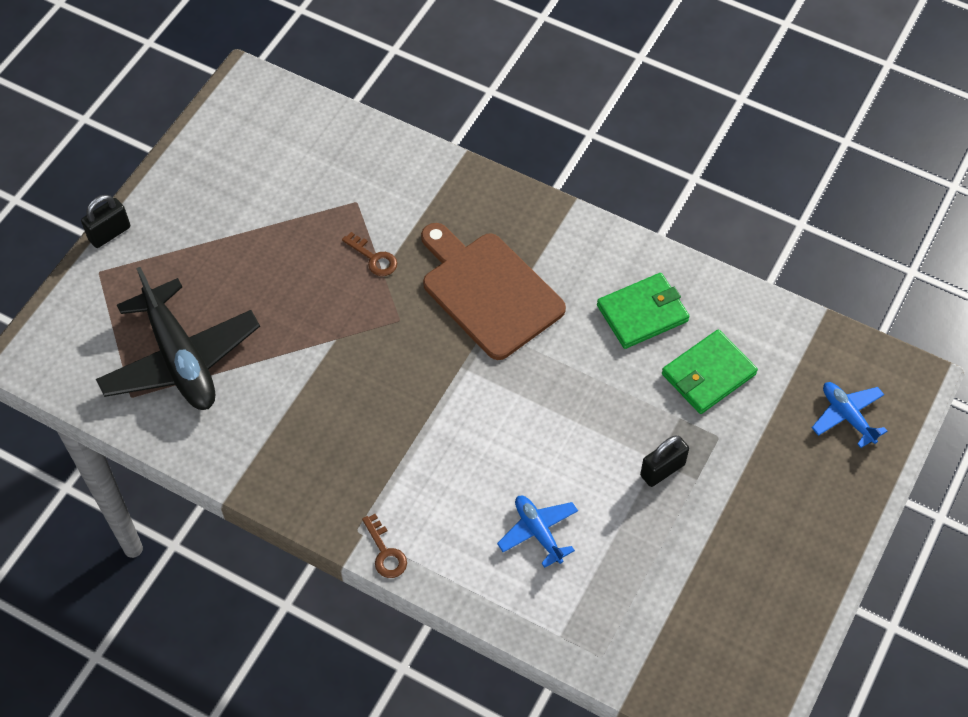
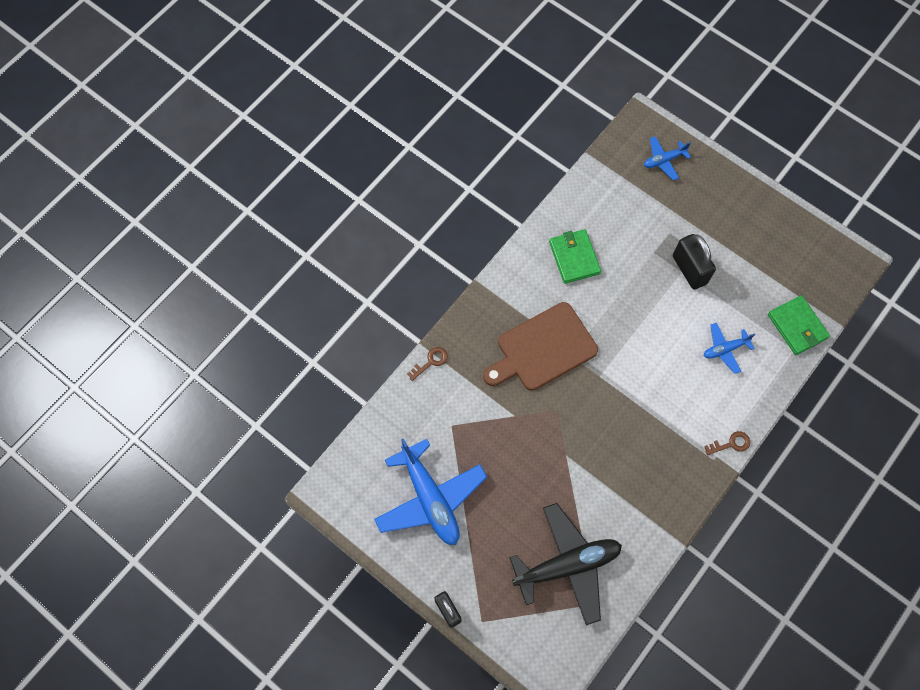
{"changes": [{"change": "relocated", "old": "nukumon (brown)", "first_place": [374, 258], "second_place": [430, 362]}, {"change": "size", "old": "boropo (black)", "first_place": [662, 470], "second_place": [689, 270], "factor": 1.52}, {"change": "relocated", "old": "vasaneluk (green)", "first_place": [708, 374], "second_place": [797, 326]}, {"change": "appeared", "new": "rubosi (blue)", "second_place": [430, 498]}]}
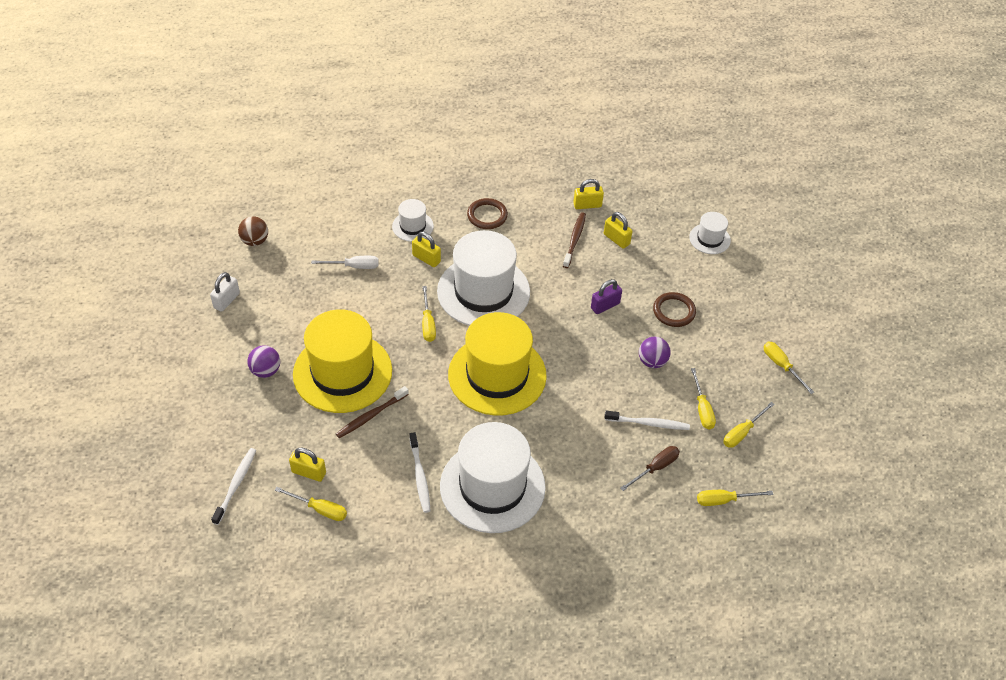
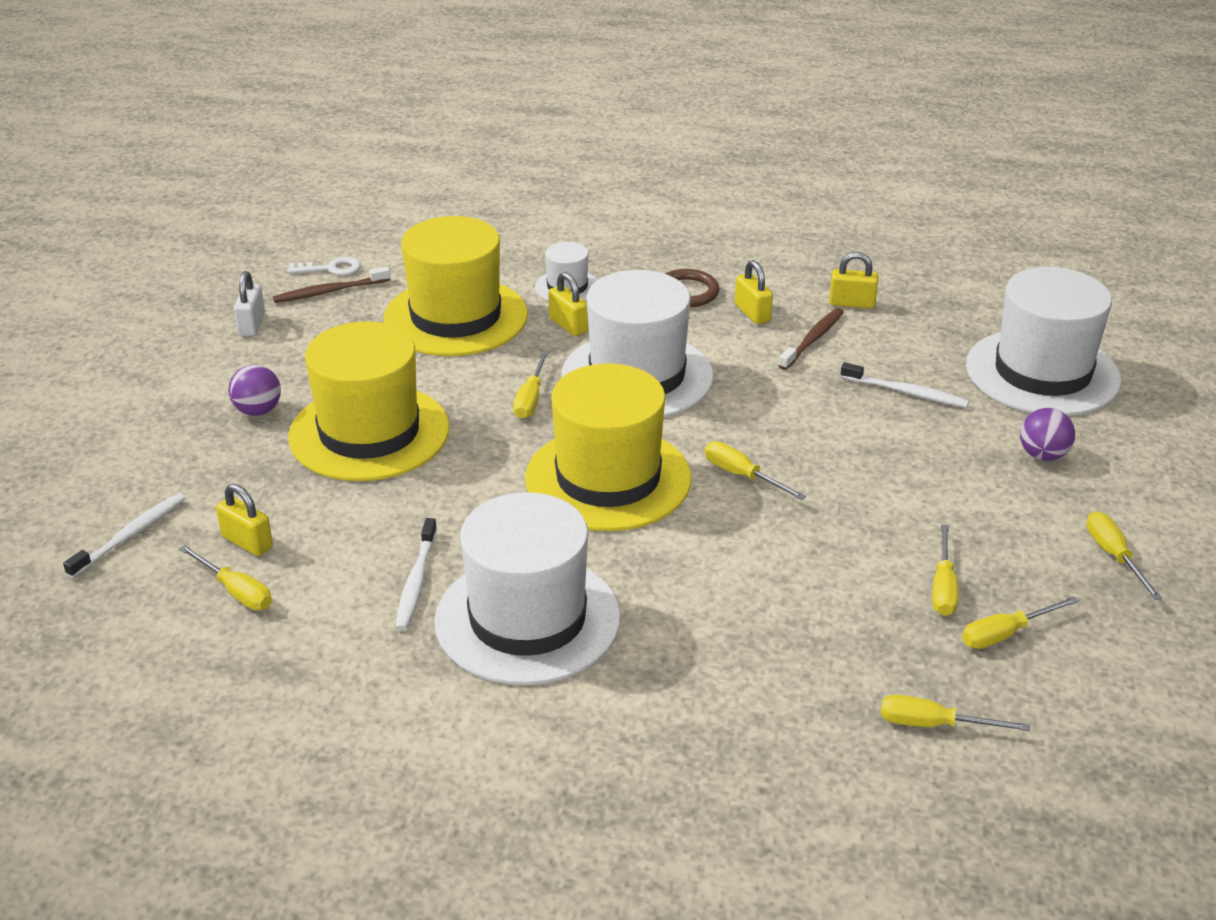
{"changes": [{"change": "spun", "old": "boropo (white)", "first_place": [226, 300], "second_place": [252, 325], "degrees": -45}, {"change": "exchanged", "old": "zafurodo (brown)", "new": "nukumon (white)", "first_place": [255, 241], "second_place": [331, 269]}, {"change": "exchanged", "old": "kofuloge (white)", "new": "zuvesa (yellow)", "first_place": [354, 266], "second_place": [455, 317]}, {"change": "relocated", "old": "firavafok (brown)", "first_place": [370, 416], "second_place": [329, 291]}, {"change": "missing", "old": "boropo (purple)", "first_place": [605, 306]}, {"change": "relocated", "old": "boropo (yellow)", "first_place": [616, 239], "second_place": [752, 313]}, {"change": "relocated", "old": "firavafok (white)", "first_place": [649, 423], "second_place": [907, 392]}, {"change": "missing", "old": "kofuloge (brown)", "first_place": [655, 468]}, {"change": "relocated", "old": "zafurodo (purple)", "first_place": [652, 361], "second_place": [1043, 455]}, {"change": "missing", "old": "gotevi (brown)", "first_place": [674, 311]}, {"change": "size", "old": "zuvesa (white)", "first_place": [709, 239], "second_place": [1042, 373], "factor": 2.15}, {"change": "appeared", "new": "kofuloge (yellow)", "second_place": [742, 475]}]}
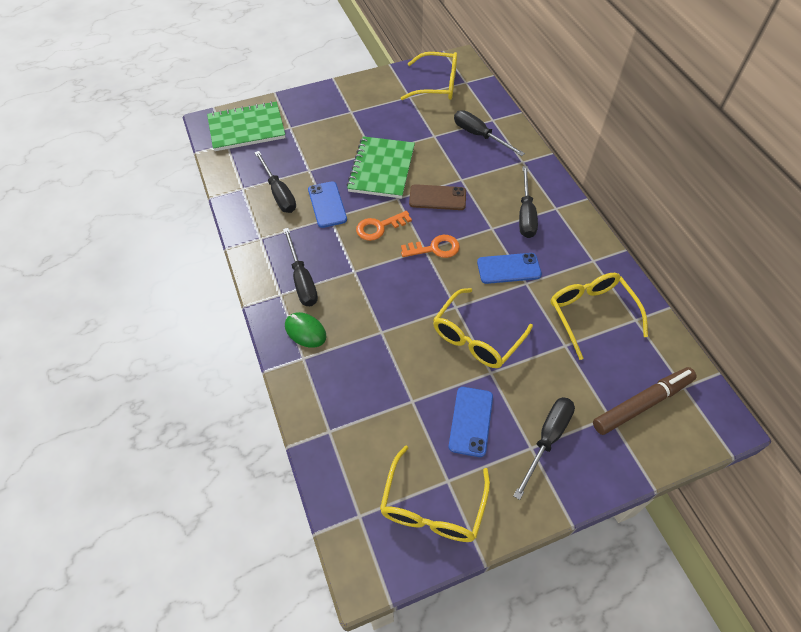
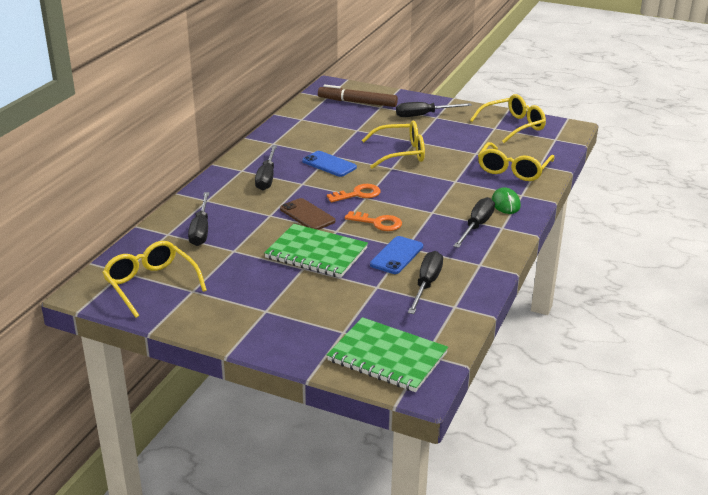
{"changes": [{"change": "spun", "old": "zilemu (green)", "first_place": [381, 169], "second_place": [316, 253], "degrees": 60}, {"change": "spun", "old": "nukumon (orange)", "first_place": [435, 248], "second_place": [358, 194], "degrees": 120}, {"change": "missing", "old": "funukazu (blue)", "first_place": [471, 421]}, {"change": "spun", "old": "kofuloge (black)", "first_place": [525, 214], "second_place": [267, 177], "degrees": 135}, {"change": "relocated", "old": "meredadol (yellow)", "first_place": [591, 313], "second_place": [513, 170]}]}
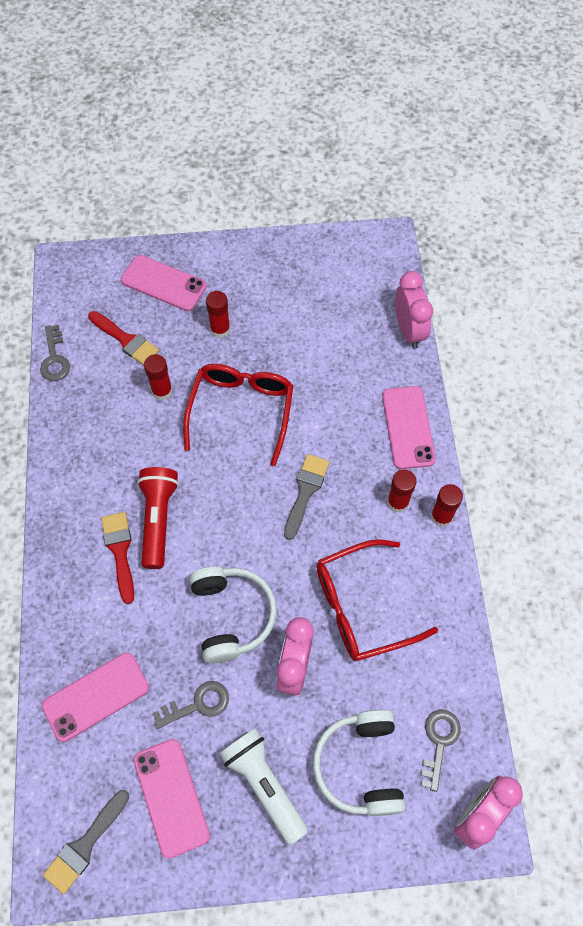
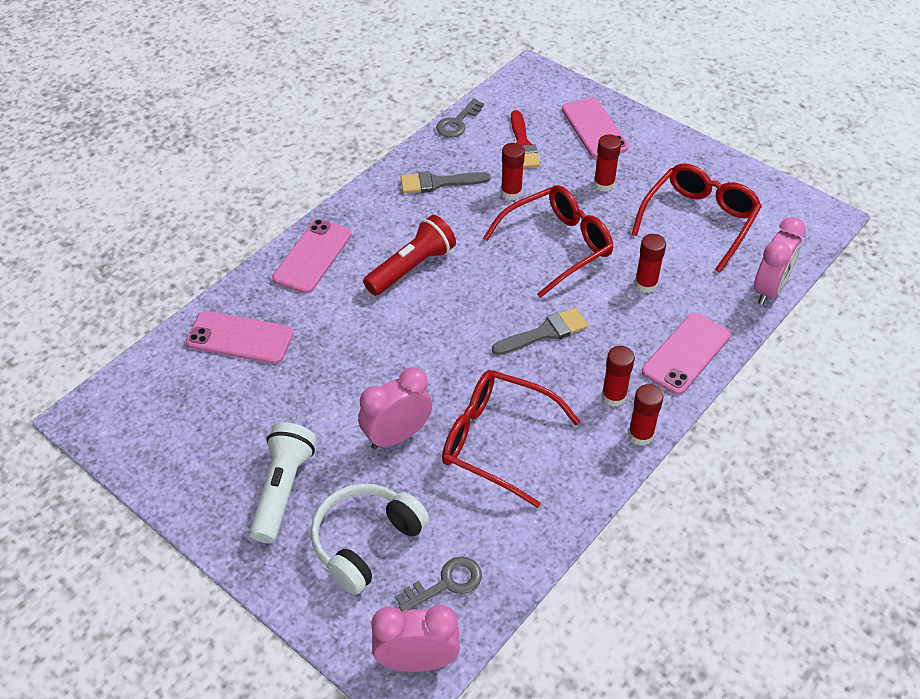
{"changes": [{"change": "relocated", "old": "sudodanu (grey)", "first_place": [85, 845], "second_place": [438, 183]}, {"change": "missing", "old": "sudodanu (red)", "first_place": [120, 551]}, {"change": "relocated", "old": "funukazu (pink)", "first_place": [171, 797], "second_place": [312, 256]}, {"change": "missing", "old": "nukumon (grey)", "first_place": [198, 704]}, {"change": "missing", "old": "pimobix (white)", "first_place": [232, 615]}, {"change": "appeared", "new": "meredadol (red)", "second_place": [699, 221]}, {"change": "appeared", "new": "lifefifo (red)", "second_place": [645, 284]}]}
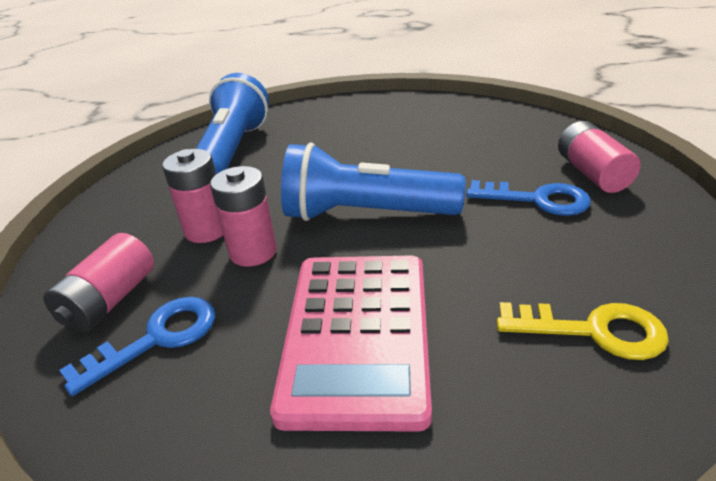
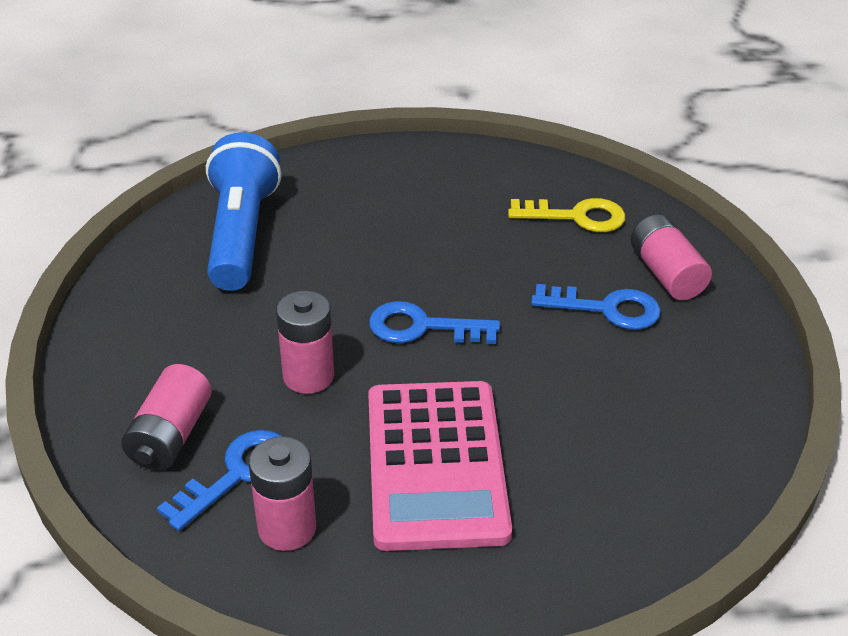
{"changes": [{"change": "relocated", "old": "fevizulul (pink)", "first_place": [207, 230], "second_place": [287, 528]}, {"change": "exchanged", "old": "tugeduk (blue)", "new": "nukumon (blue)", "first_place": [365, 214], "second_place": [422, 327]}, {"change": "relocated", "old": "nukumon (yellow)", "first_place": [593, 330], "second_place": [576, 216]}]}
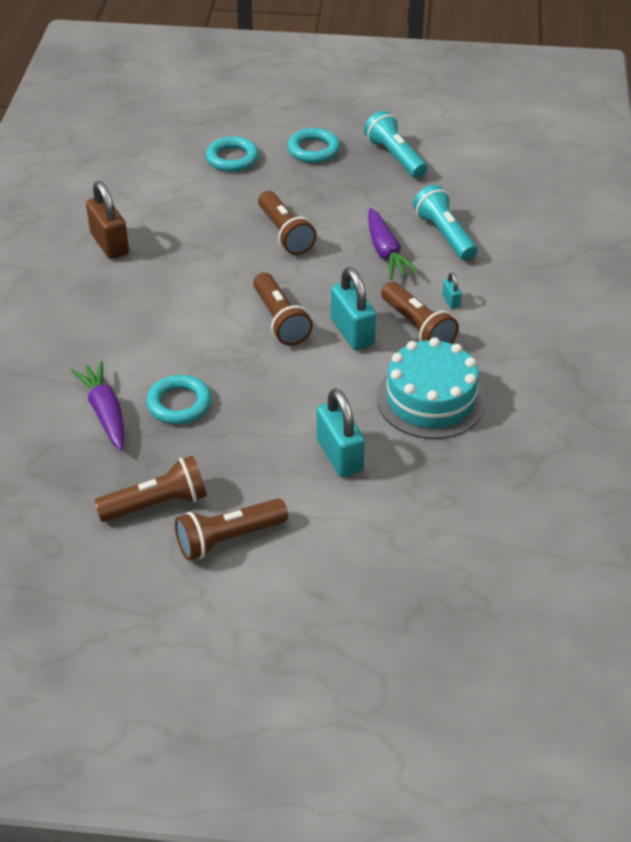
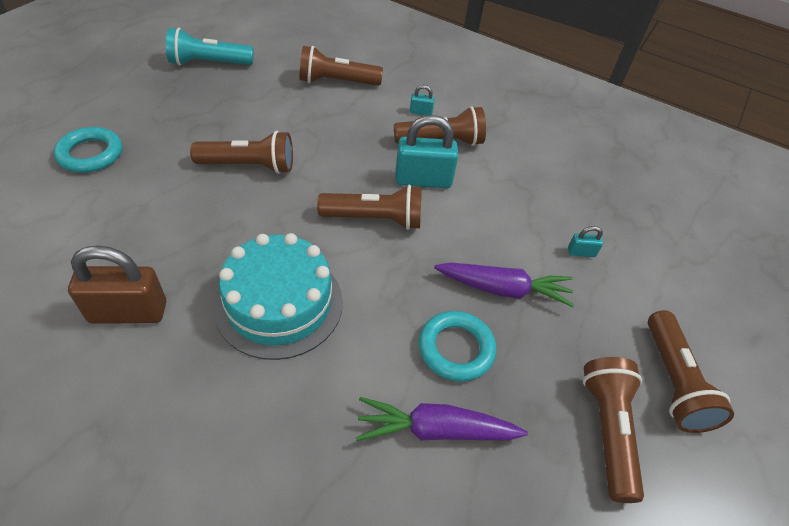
{"changes": [{"change": "missing", "old": "gotevi (turquoise)", "first_place": [313, 150]}, {"change": "size", "old": "boropo (turquoise)", "first_place": [339, 455], "second_place": [581, 252], "factor": 0.45}, {"change": "relocated", "old": "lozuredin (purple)", "first_place": [386, 252], "second_place": [503, 289]}, {"change": "relocated", "old": "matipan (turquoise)", "first_place": [430, 399], "second_place": [279, 303]}, {"change": "colour", "old": "tugeduk (turquoise)", "new": "tugeduk (brown)", "first_place": [444, 235], "second_place": [336, 82]}]}
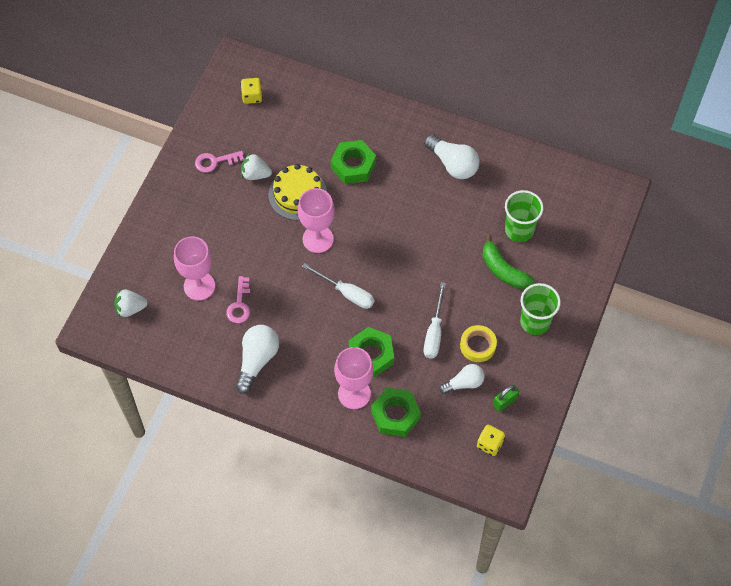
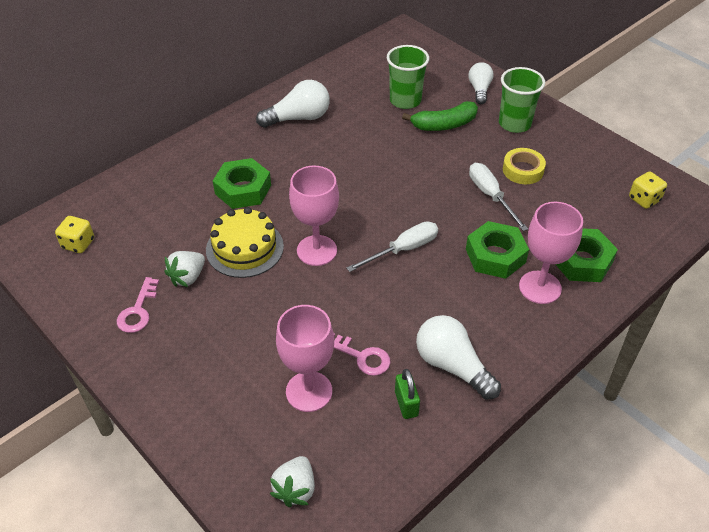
{"changes": [{"change": "spun", "old": "kofuloge (white)", "first_place": [434, 332], "second_place": [491, 196], "degrees": -150}, {"change": "relocated", "old": "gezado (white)", "first_place": [464, 383], "second_place": [479, 90]}, {"change": "relocated", "old": "boropo (green)", "first_place": [505, 402], "second_place": [406, 404]}]}
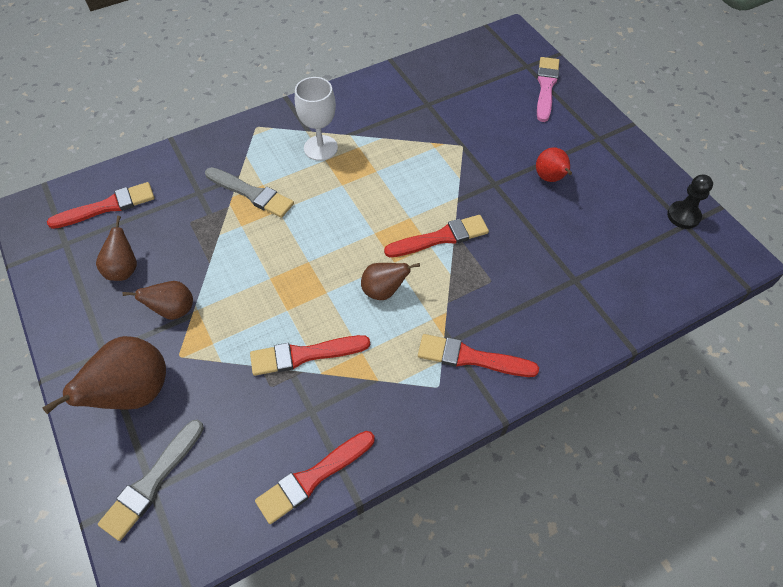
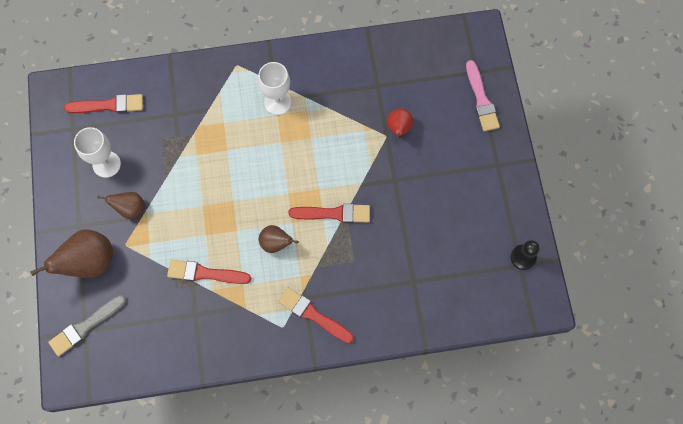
{"changes": [{"change": "exchanged", "old": "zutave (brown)", "new": "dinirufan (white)", "first_place": [123, 270], "second_place": [106, 164]}, {"change": "missing", "old": "sudodanu (grey)", "first_place": [251, 193]}, {"change": "missing", "old": "sudodanu (red)", "first_place": [313, 478]}, {"change": "relocated", "old": "zutave (red)", "first_place": [550, 178], "second_place": [398, 129]}, {"change": "spun", "old": "sudodanu (pink)", "first_place": [546, 87], "second_place": [481, 99], "degrees": 135}]}
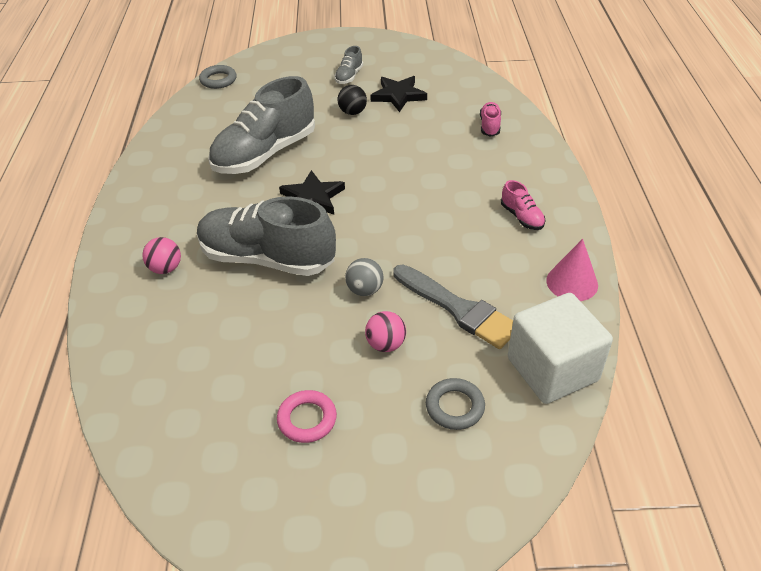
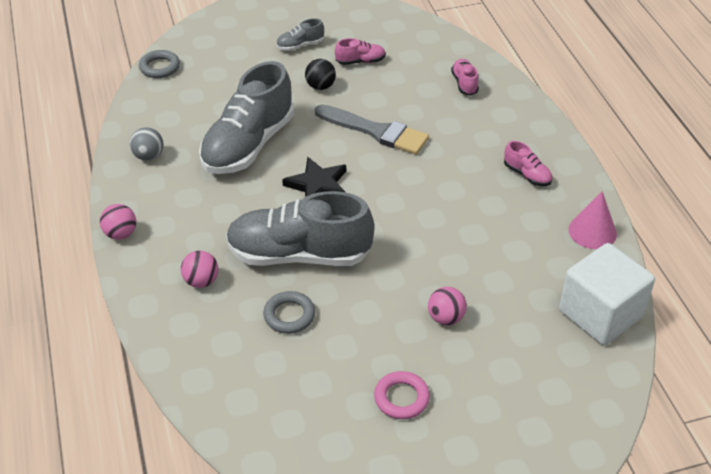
{"changes": [{"change": "spun", "old": "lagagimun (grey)", "first_place": [349, 76], "second_place": [300, 45], "degrees": 60}, {"change": "relocated", "old": "zafurodo (grey)", "first_place": [365, 290], "second_place": [149, 156]}, {"change": "exchanged", "old": "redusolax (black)", "new": "lagagimun (pink)", "first_place": [398, 95], "second_place": [360, 61]}, {"change": "relocated", "old": "sudodanu (grey)", "first_place": [458, 309], "second_place": [376, 131]}, {"change": "relocated", "old": "gotevi (grey)", "first_place": [455, 407], "second_place": [289, 315]}, {"change": "appeared", "new": "zafurodo (pink)", "second_place": [121, 234]}]}
